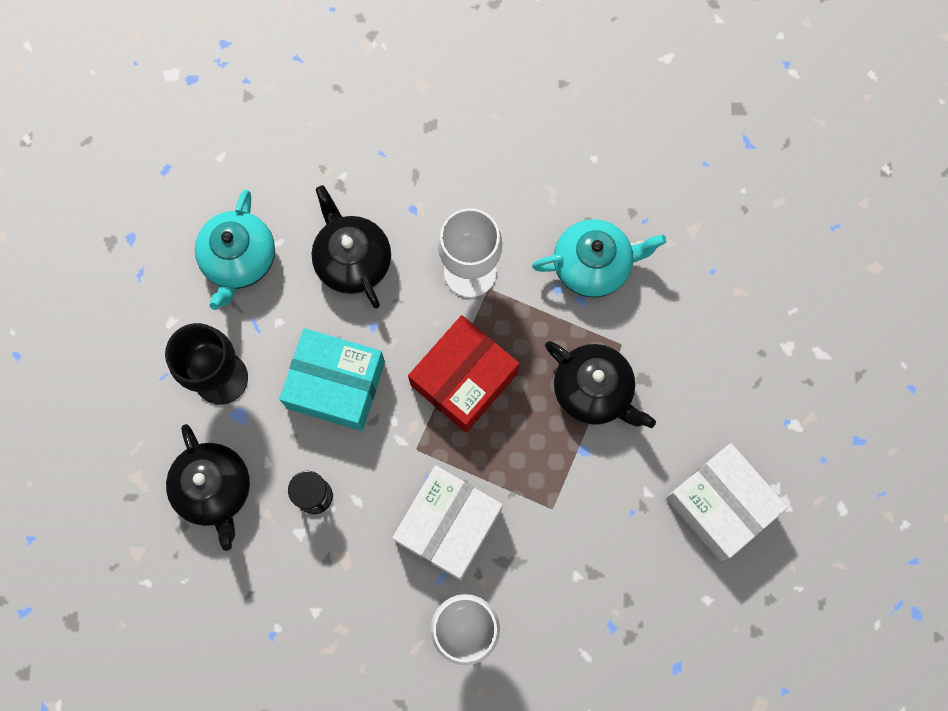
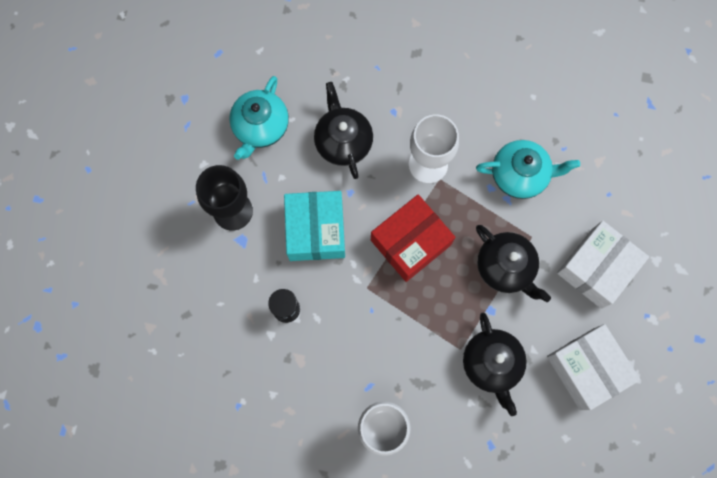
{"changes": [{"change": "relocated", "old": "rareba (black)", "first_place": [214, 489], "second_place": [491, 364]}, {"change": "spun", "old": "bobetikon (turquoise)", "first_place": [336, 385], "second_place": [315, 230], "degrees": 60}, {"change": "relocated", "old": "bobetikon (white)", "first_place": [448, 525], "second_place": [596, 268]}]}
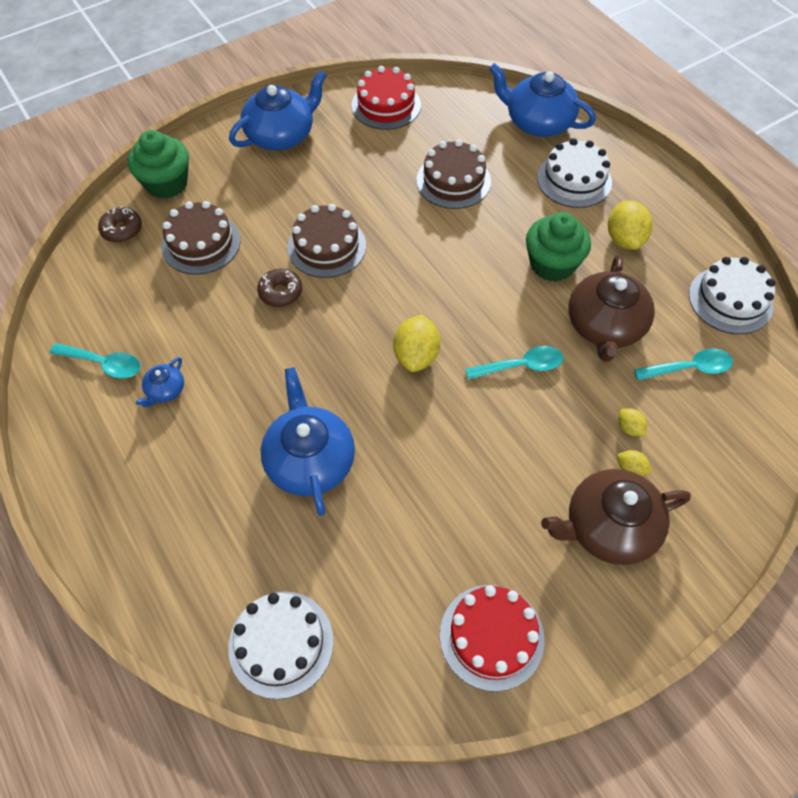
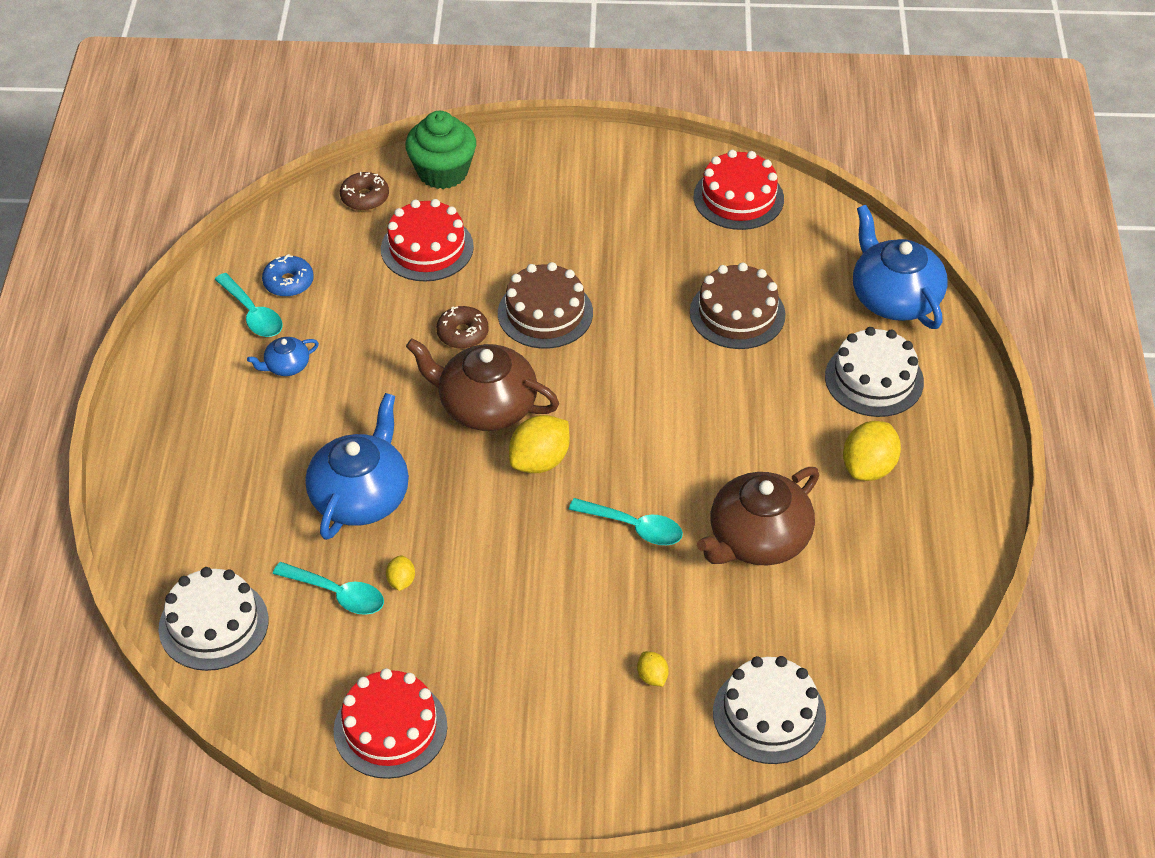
{"changes": [{"change": "colour", "old": "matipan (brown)", "new": "matipan (red)", "first_place": [201, 243], "second_place": [427, 248]}, {"change": "missing", "old": "rareba (blue)", "first_place": [281, 135]}, {"change": "missing", "old": "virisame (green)", "first_place": [552, 264]}, {"change": "relocated", "old": "rareba (brown)", "first_place": [608, 527], "second_place": [486, 406]}, {"change": "relocated", "old": "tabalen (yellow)", "first_place": [629, 428], "second_place": [401, 581]}, {"change": "relocated", "old": "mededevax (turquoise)", "first_place": [689, 368], "second_place": [337, 594]}, {"change": "relocated", "old": "matipan (white)", "first_place": [730, 300], "second_place": [769, 714]}, {"change": "appeared", "new": "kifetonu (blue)", "second_place": [288, 282]}]}
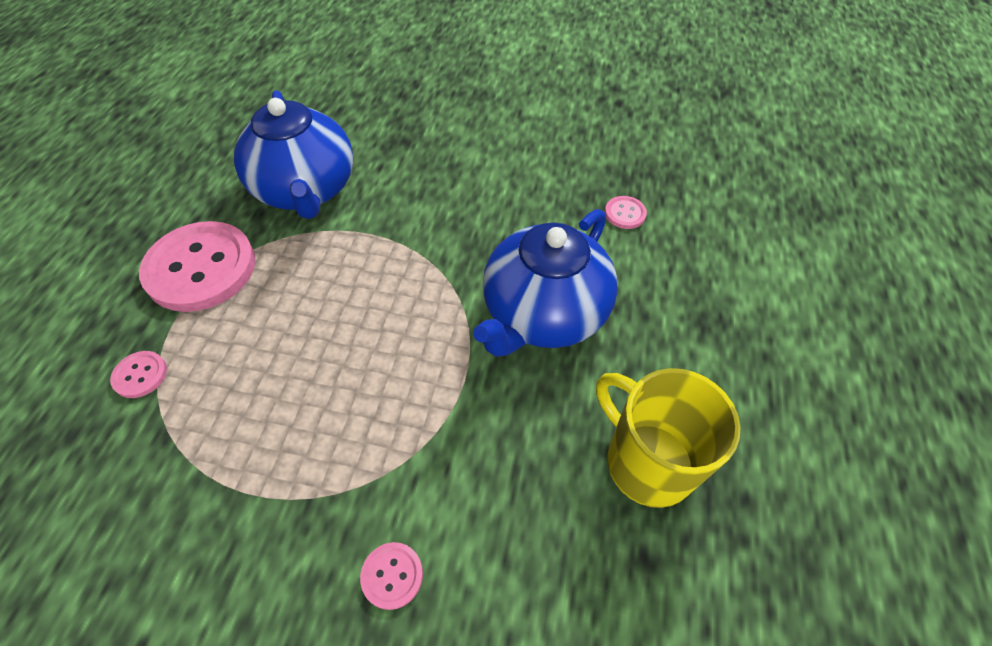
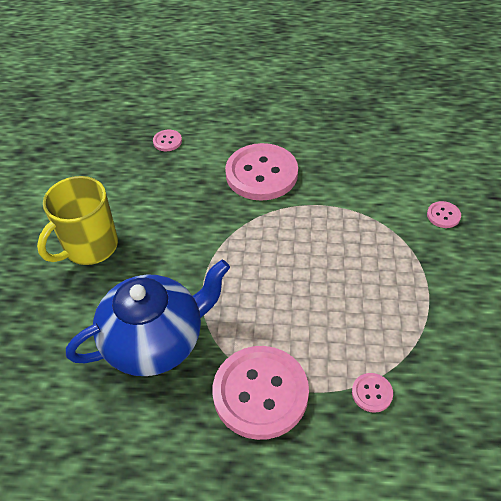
{"changes": [{"change": "exchanged", "old": "rareba (blue)", "new": "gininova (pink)", "first_place": [543, 313], "second_place": [261, 174]}, {"change": "relocated", "old": "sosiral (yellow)", "first_place": [647, 462], "second_place": [90, 247]}]}
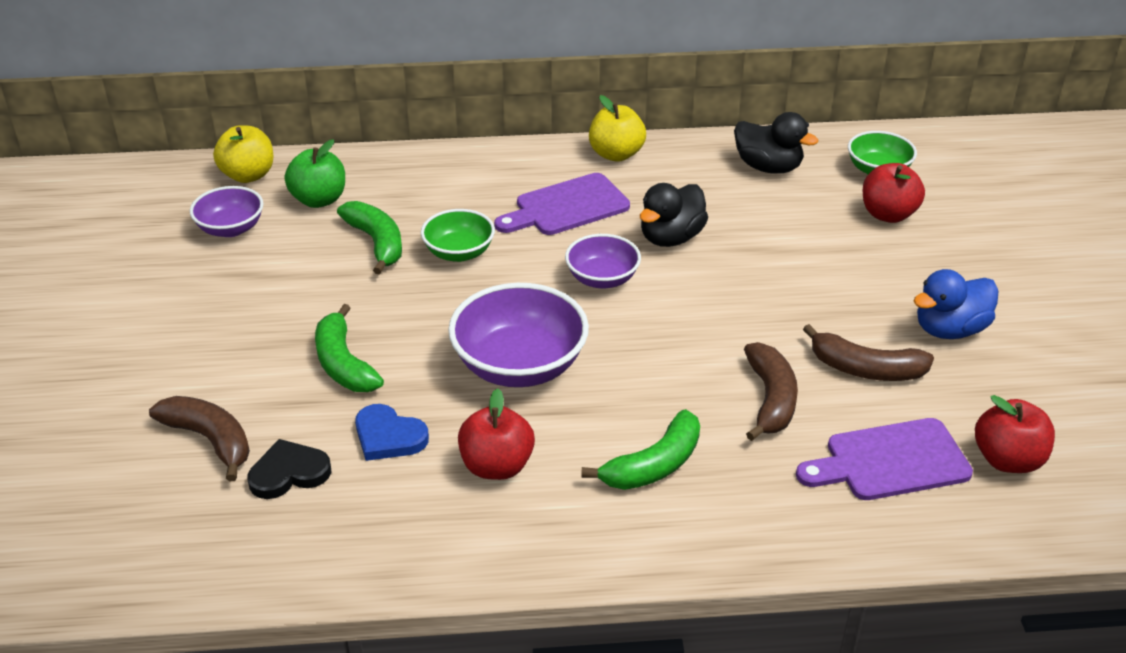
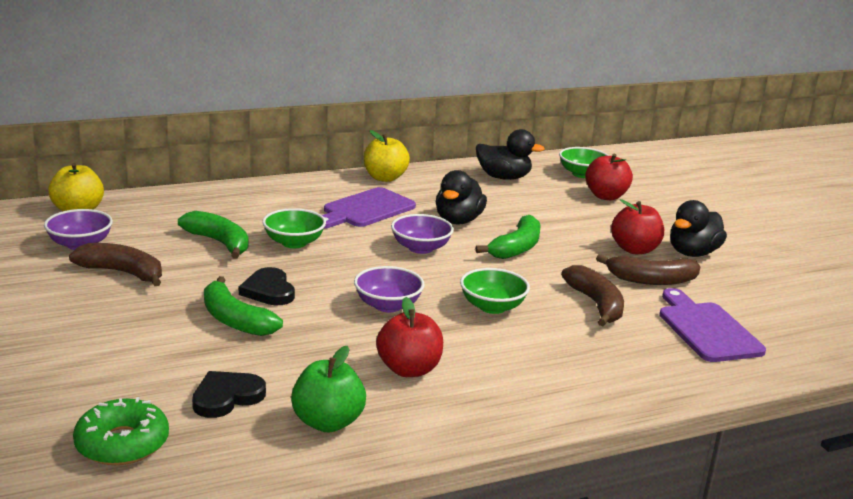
{"changes": [{"change": "relocated", "old": "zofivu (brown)", "first_place": [210, 440], "second_place": [122, 273]}, {"change": "relocated", "old": "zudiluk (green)", "first_place": [319, 200], "second_place": [328, 422]}, {"change": "missing", "old": "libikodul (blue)", "first_place": [388, 436]}, {"change": "size", "old": "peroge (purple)", "first_place": [519, 365], "second_place": [388, 305], "factor": 0.59}, {"change": "relocated", "old": "zofivu (green)", "first_place": [654, 465], "second_place": [516, 248]}, {"change": "spun", "old": "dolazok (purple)", "first_place": [890, 461], "second_place": [706, 329], "degrees": 105}, {"change": "colour", "old": "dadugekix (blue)", "new": "dadugekix (black)", "first_place": [949, 329], "second_place": [692, 253]}, {"change": "relocated", "old": "zudiluk (red)", "first_place": [1007, 460], "second_place": [634, 249]}, {"change": "appeared", "new": "kifetonu (green)", "second_place": [122, 443]}, {"change": "appeared", "new": "libikodul (black)", "second_place": [268, 291]}, {"change": "appeared", "new": "peroge (green)", "second_place": [492, 307]}]}
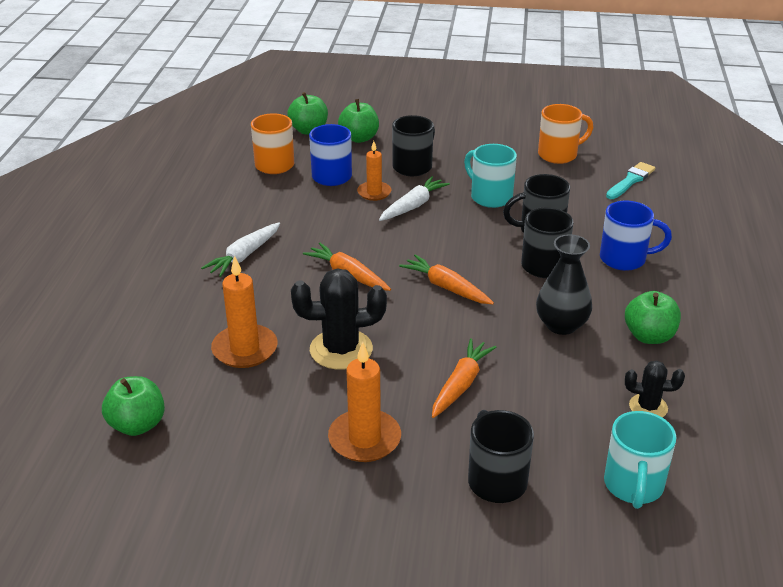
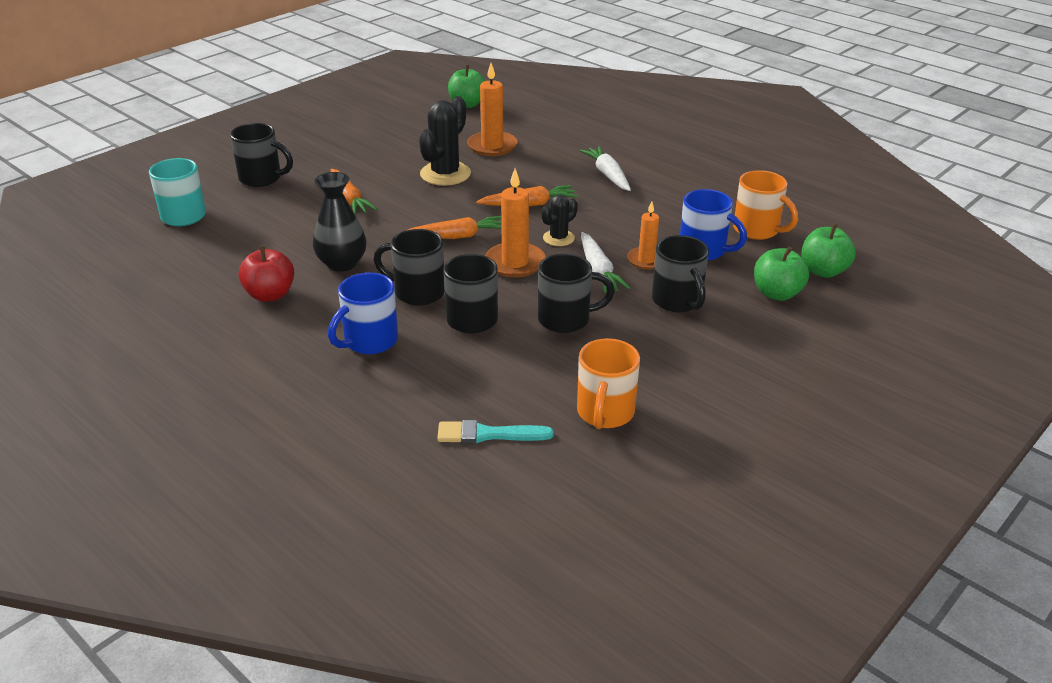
{"changes": [{"change": "relocated", "old": "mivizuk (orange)", "first_place": [364, 439], "second_place": [515, 263]}, {"change": "colour", "old": "sosiral (turquoise)", "new": "sosiral (black)", "first_place": [490, 197], "second_place": [566, 319]}, {"change": "spun", "old": "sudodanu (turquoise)", "first_place": [631, 180], "second_place": [488, 434], "degrees": 105}, {"change": "colour", "old": "zudiluk (green)", "new": "zudiluk (red)", "first_place": [649, 336], "second_place": [270, 295]}, {"change": "relocated", "old": "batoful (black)", "first_place": [648, 407], "second_place": [558, 238]}]}
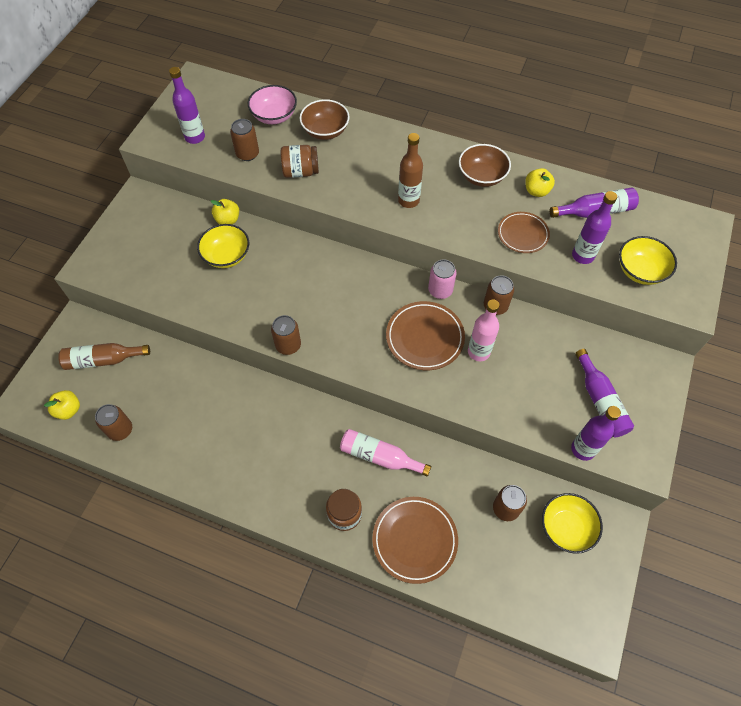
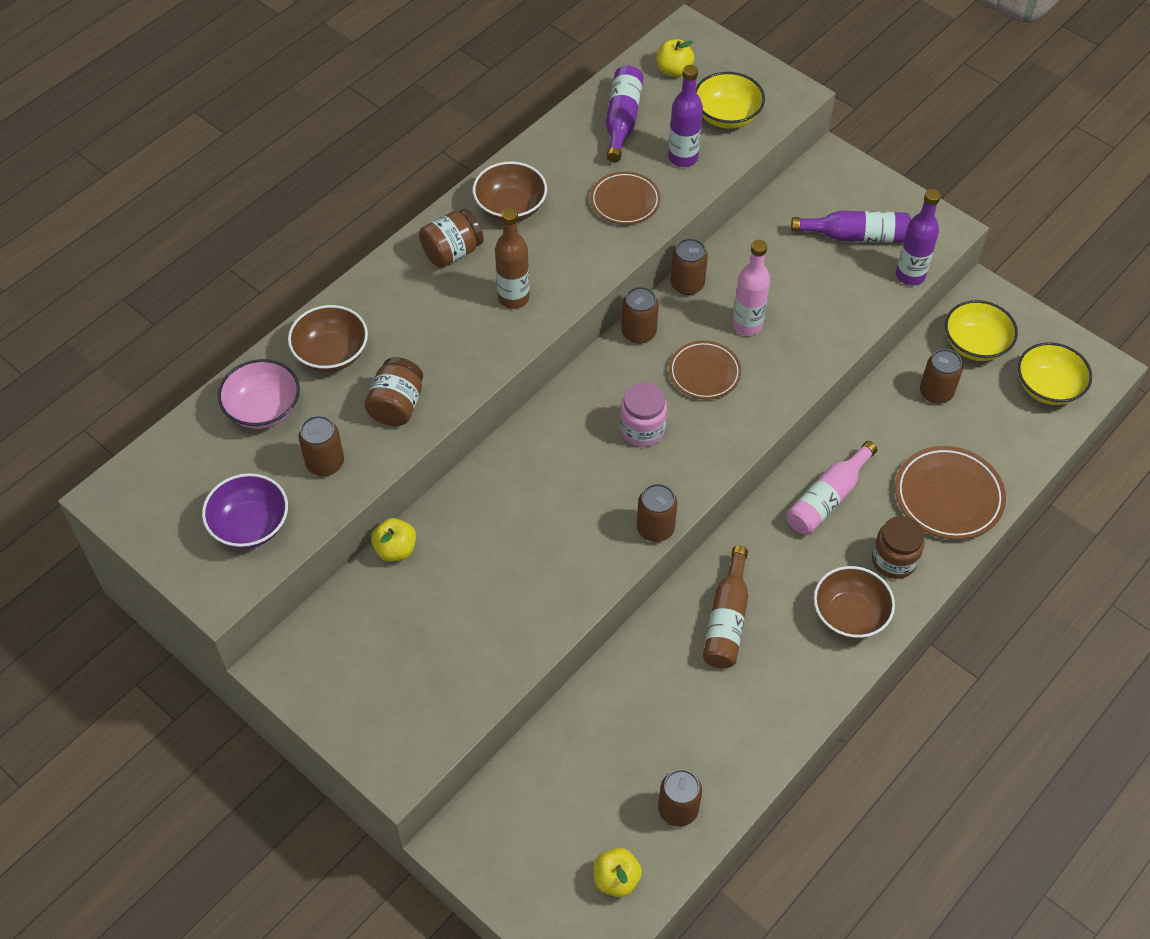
{"changes": [{"change": "relocated", "old": "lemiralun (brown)", "first_place": [103, 360], "second_place": [727, 620]}, {"change": "exchanged", "old": "lemiralun (purple)", "new": "peroge (purple)", "first_place": [195, 137], "second_place": [250, 525]}, {"change": "relocated", "old": "peroge (yellow)", "first_place": [226, 256], "second_place": [1048, 387]}, {"change": "size", "old": "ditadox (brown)", "first_place": [425, 337], "second_place": [704, 373], "factor": 0.67}, {"change": "colour", "old": "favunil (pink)", "new": "favunil (brown)", "first_place": [440, 290], "second_place": [638, 332]}, {"change": "relocated", "old": "zudiluk (yellow)", "first_place": [536, 191], "second_place": [674, 70]}, {"change": "appeared", "new": "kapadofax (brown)", "second_place": [452, 252]}, {"change": "appeared", "new": "kapadofax (pink)", "second_place": [642, 429]}, {"change": "appeared", "new": "peroge (brown)", "second_place": [849, 615]}]}
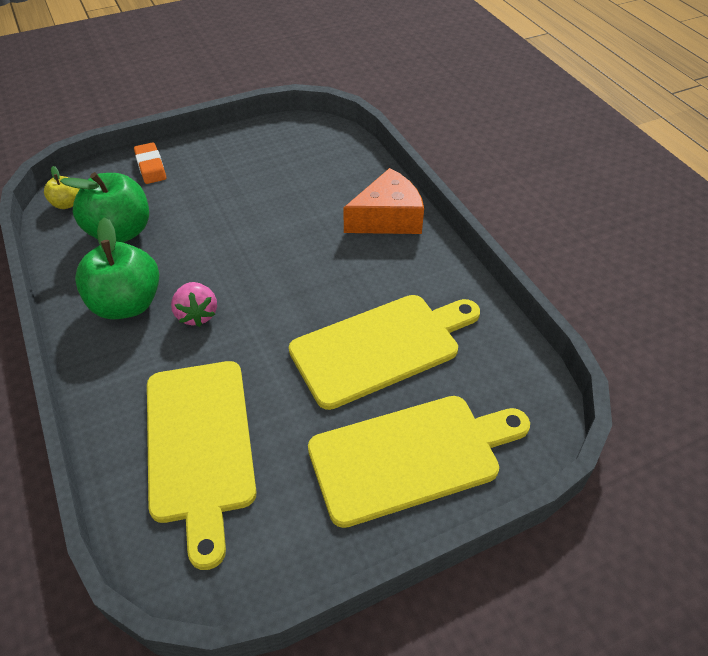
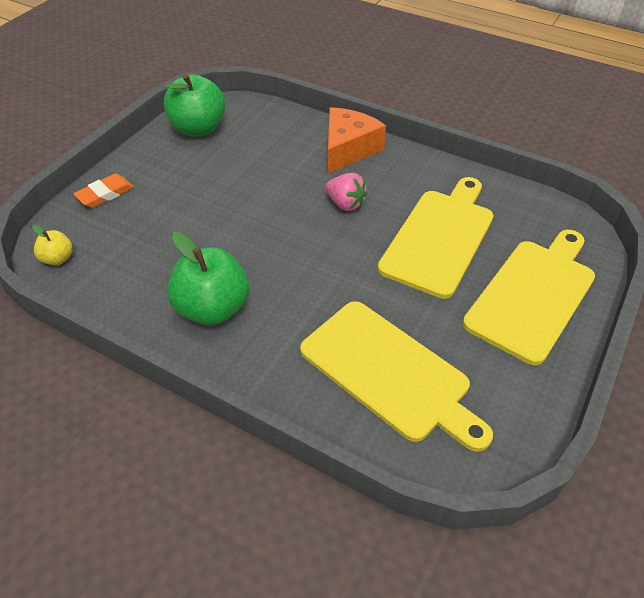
{"changes": [{"change": "relocated", "old": "zudiluk (green)", "first_place": [120, 232], "second_place": [198, 128]}, {"change": "spun", "old": "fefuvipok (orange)", "first_place": [150, 166], "second_place": [105, 194], "degrees": -75}, {"change": "relocated", "old": "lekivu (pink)", "first_place": [197, 314], "second_place": [345, 204]}]}
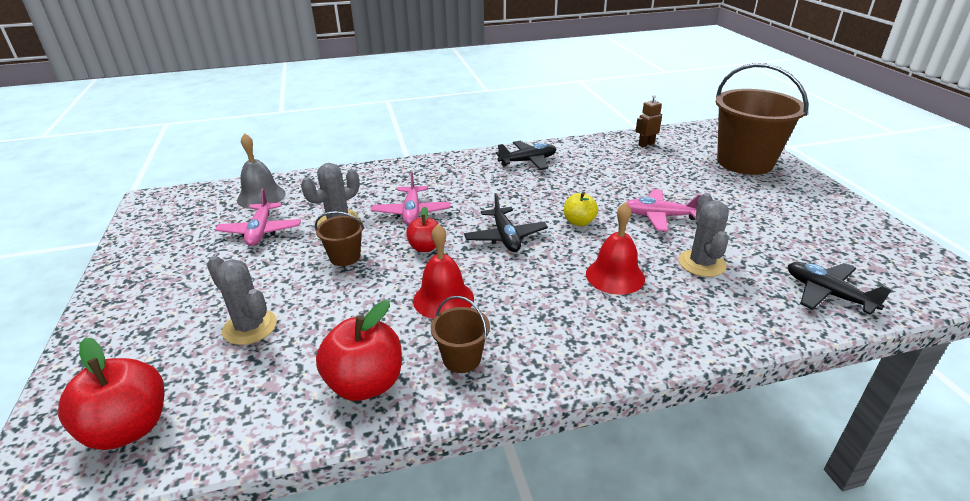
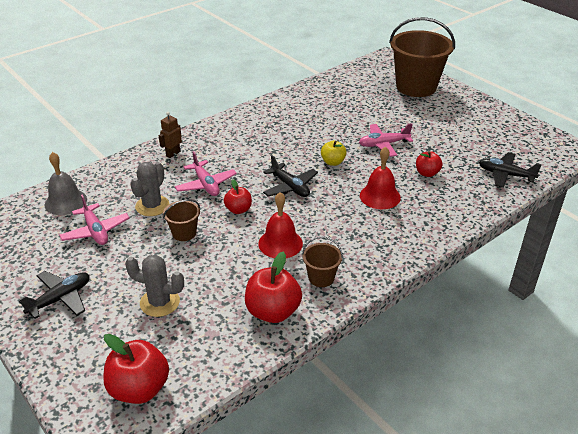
{"changes": [{"change": "relocated", "old": "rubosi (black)", "first_place": [528, 161], "second_place": [60, 299]}, {"change": "relocated", "old": "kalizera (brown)", "first_place": [646, 144], "second_place": [173, 154]}, {"change": "exchanged", "old": "batoful (grey)", "new": "zudiluk (red)", "first_place": [701, 263], "second_place": [427, 173]}]}
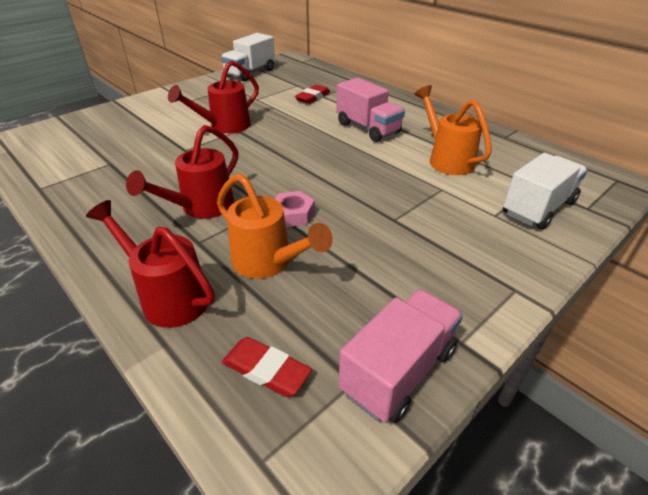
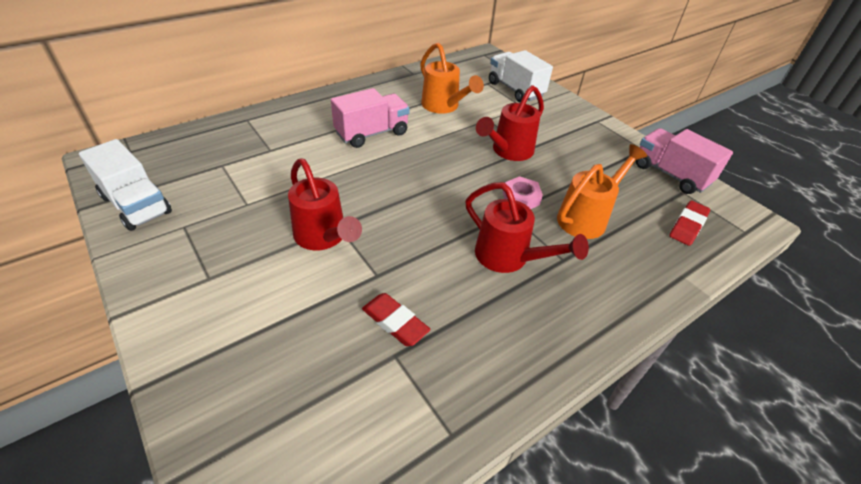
{"changes": [{"change": "relocated", "old": "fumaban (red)", "first_place": [168, 296], "second_place": [508, 151]}, {"change": "relocated", "old": "fefuvipok (red)", "first_place": [313, 97], "second_place": [395, 322]}, {"change": "spun", "old": "fumaban (orange)", "first_place": [446, 159], "second_place": [443, 106], "degrees": -105}]}
